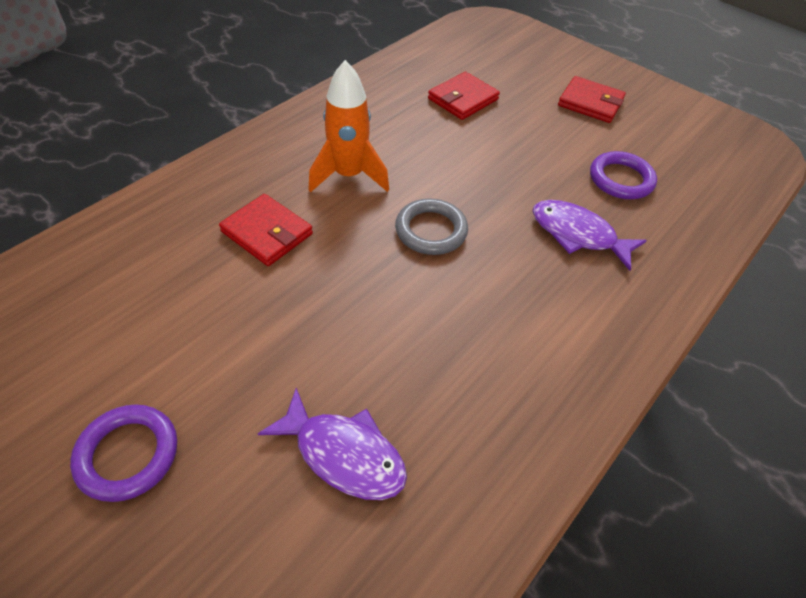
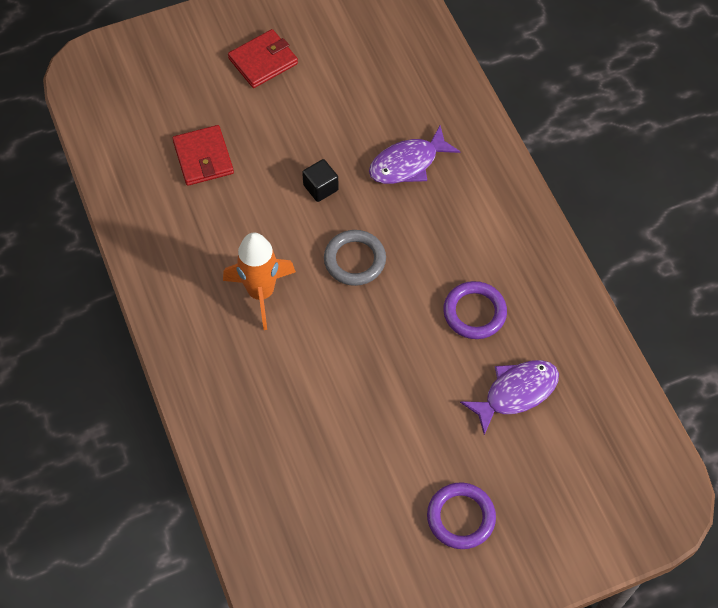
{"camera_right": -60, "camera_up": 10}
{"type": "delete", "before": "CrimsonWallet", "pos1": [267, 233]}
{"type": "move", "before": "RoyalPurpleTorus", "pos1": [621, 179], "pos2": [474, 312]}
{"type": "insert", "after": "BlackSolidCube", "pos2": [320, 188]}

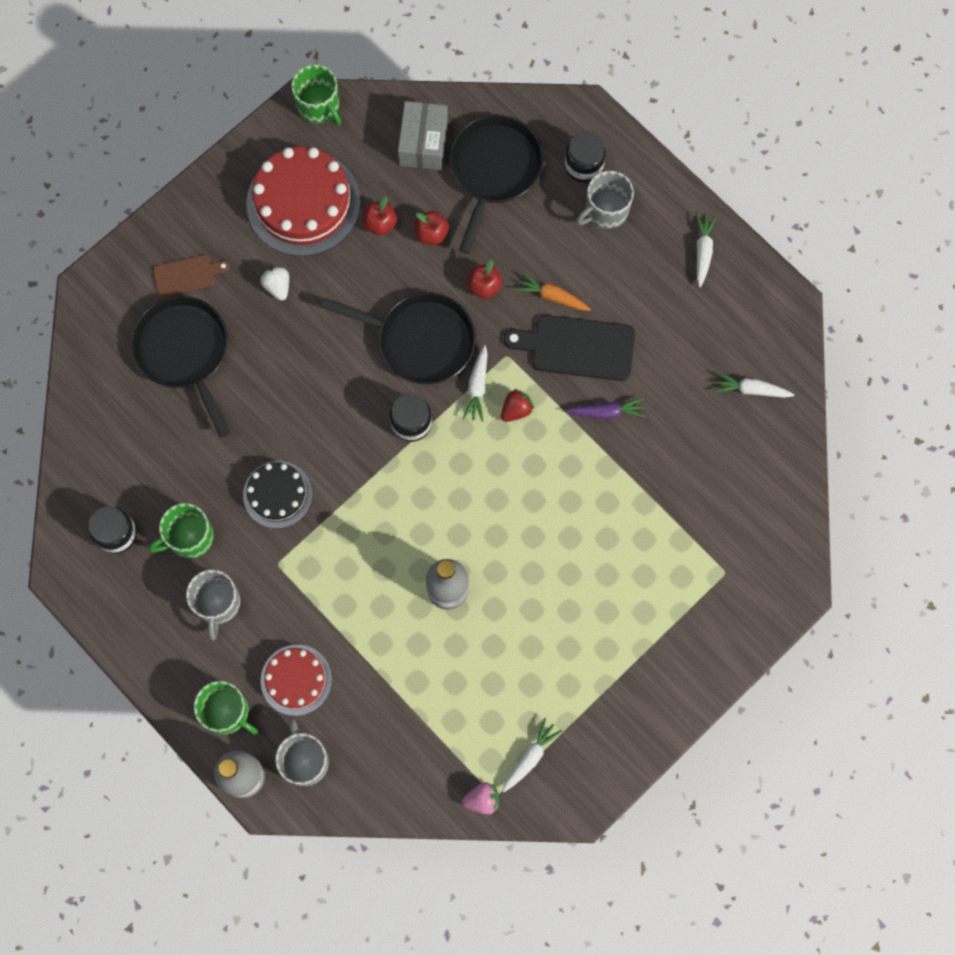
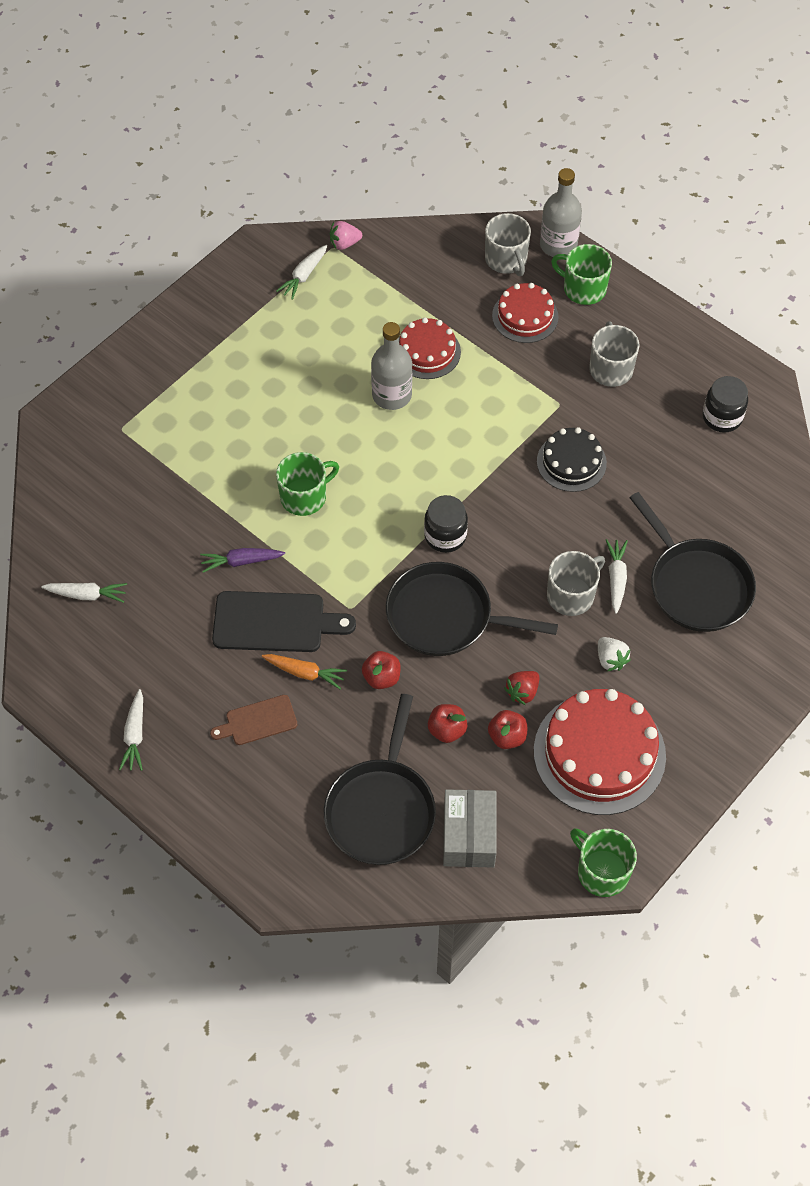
{"camera_right": 175, "camera_up": -15}
{"type": "move", "before": "GreenMug", "pos1": [189, 537], "pos2": [305, 496]}
{"type": "move", "before": "DarkBrownChoppingBoard", "pos1": [187, 275], "pos2": [258, 721]}
{"type": "move", "before": "WhiteRootVegetable", "pos1": [477, 387], "pos2": [616, 578]}
{"type": "move", "before": "CrimsonBerry", "pos1": [516, 410], "pos2": [522, 692]}
{"type": "delete", "before": "BlackJar", "pos1": [583, 166]}
{"type": "move", "before": "GrayMug", "pos1": [605, 210], "pos2": [571, 595]}
{"type": "insert", "after": "CrimsonGateau", "pos2": [427, 352]}

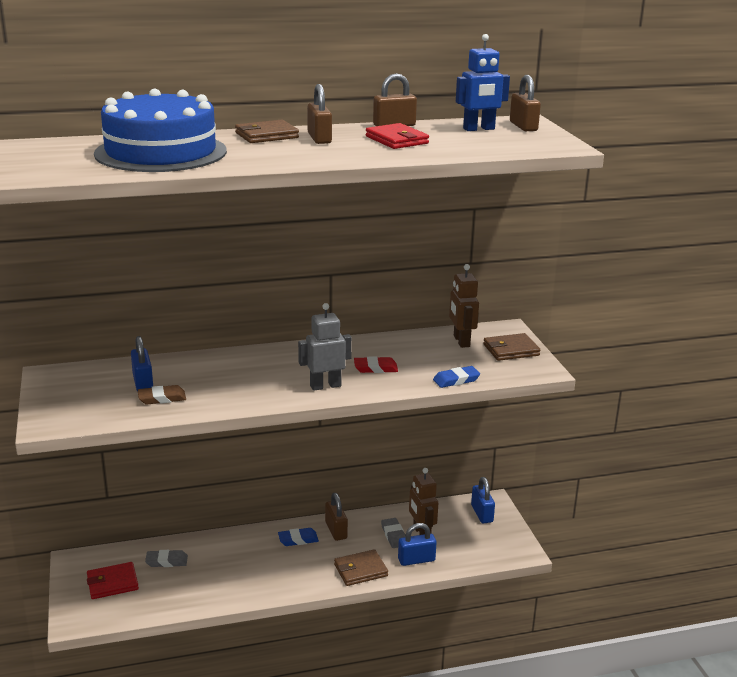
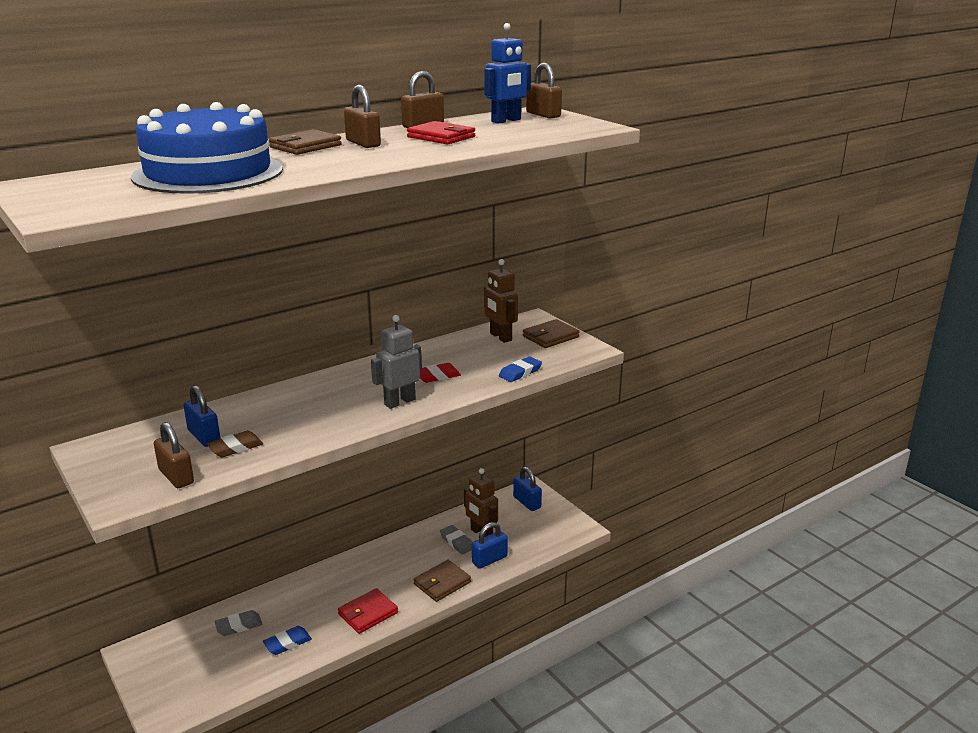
{"camera_right": -20, "camera_up": 0}
{"type": "move", "before": "CrimsonWallet", "pos1": [112, 583], "pos2": [368, 613]}
{"type": "move", "before": "BluePencilEraser", "pos1": [298, 539], "pos2": [287, 643]}
{"type": "move", "before": "DarkBrownSmallLock", "pos1": [336, 530], "pos2": [176, 476]}

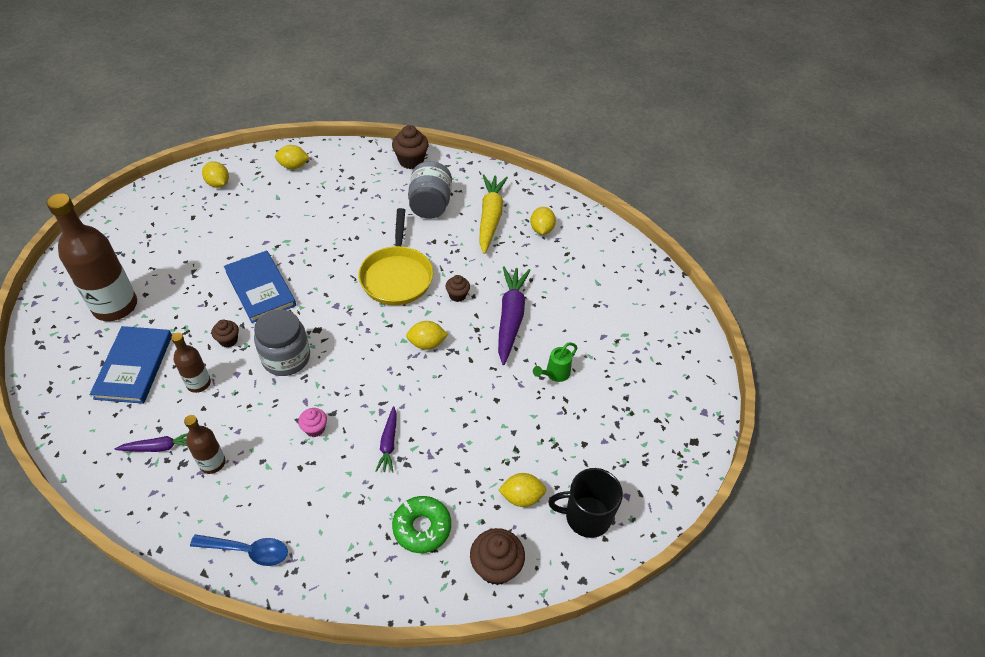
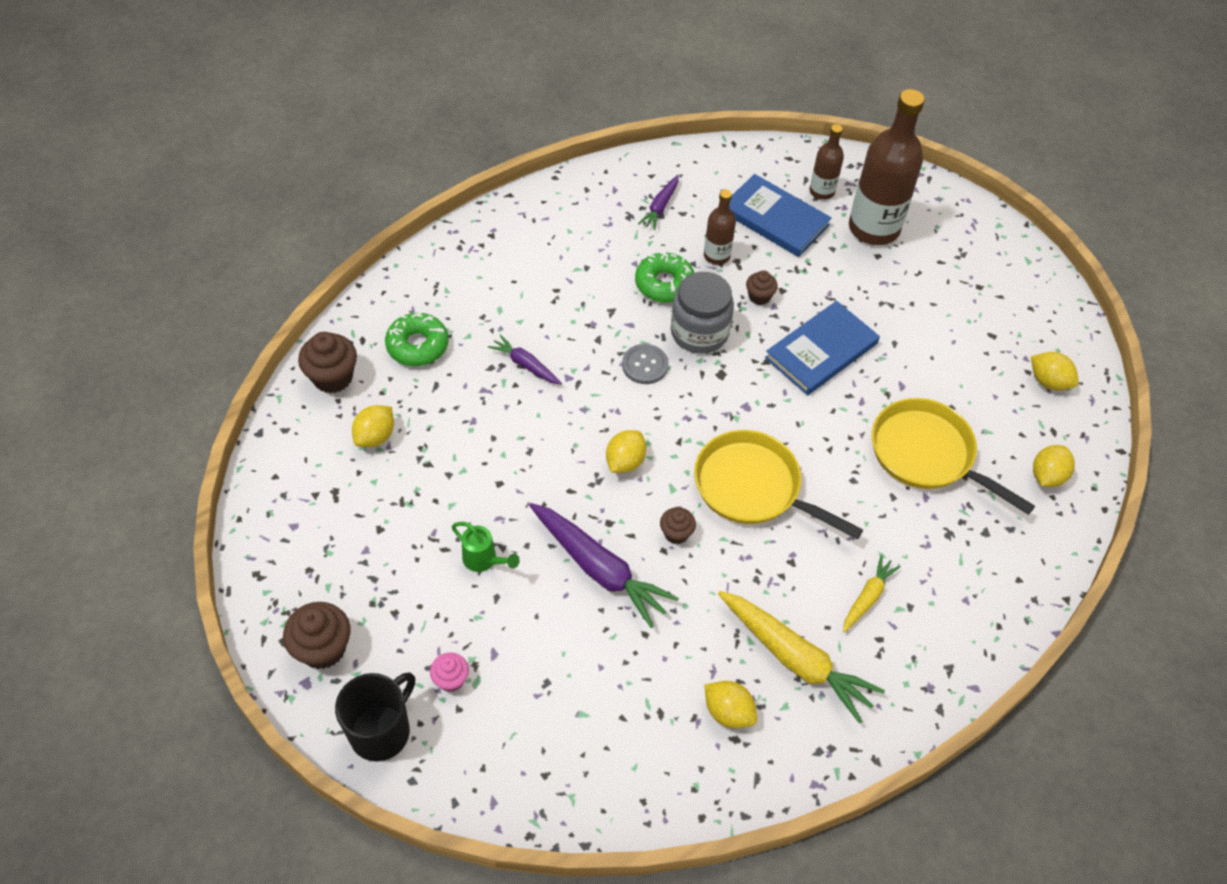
{"camera_right": 125, "camera_up": 5}
{"type": "move", "before": "DarkBrownDrinkBottle", "pos1": [212, 463], "pos2": [822, 191]}
{"type": "delete", "before": "BlueSpoon", "pos1": [248, 551]}
{"type": "rotate", "before": "BrightYellowToyLemon", "pos1": [218, 184], "pos2": [1048, 381], "turn": 45}
{"type": "rotate", "before": "BlueBook", "pos1": [260, 288], "pos2": [821, 351], "turn": -45}
{"type": "move", "before": "RosePinkCupcake", "pos1": [315, 429], "pos2": [451, 679]}
{"type": "move", "before": "DarkBrownCupcake", "pos1": [411, 161], "pos2": [323, 648]}
{"type": "replace", "before": "GrayJar", "after": "BrightYellowRootVegetable", "pos1": [430, 205], "pos2": [867, 597]}
{"type": "rotate", "before": "GreenSprinklingCan", "pos1": [554, 374], "pos2": [484, 561], "turn": 135}
{"type": "move", "before": "BlackMug", "pos1": [586, 517], "pos2": [381, 731]}
{"type": "insert", "after": "GraySewingButton", "pos2": [645, 365]}
{"type": "insert", "after": "GreenDoughnut", "pos2": [664, 284]}
{"type": "insert", "after": "BrightYellowFryingPan", "pos2": [927, 455]}

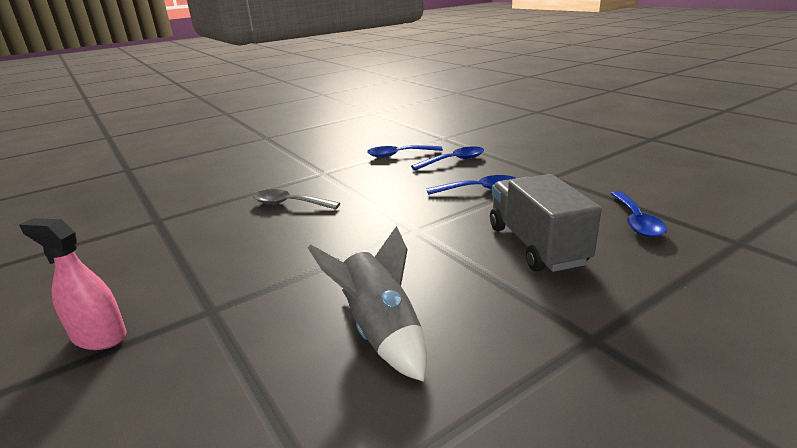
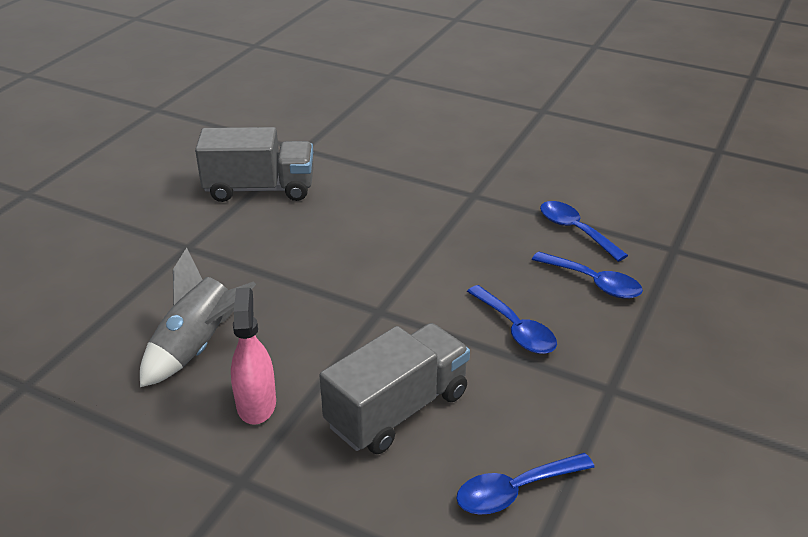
{"camera_right": 60, "camera_up": 10}
{"type": "move", "before": "RosePinkSprayBottle", "pos1": [99, 337], "pos2": [256, 404]}
{"type": "delete", "before": "GraySpoon", "pos1": [290, 204]}
{"type": "insert", "after": "GrayTruck", "pos2": [260, 189]}

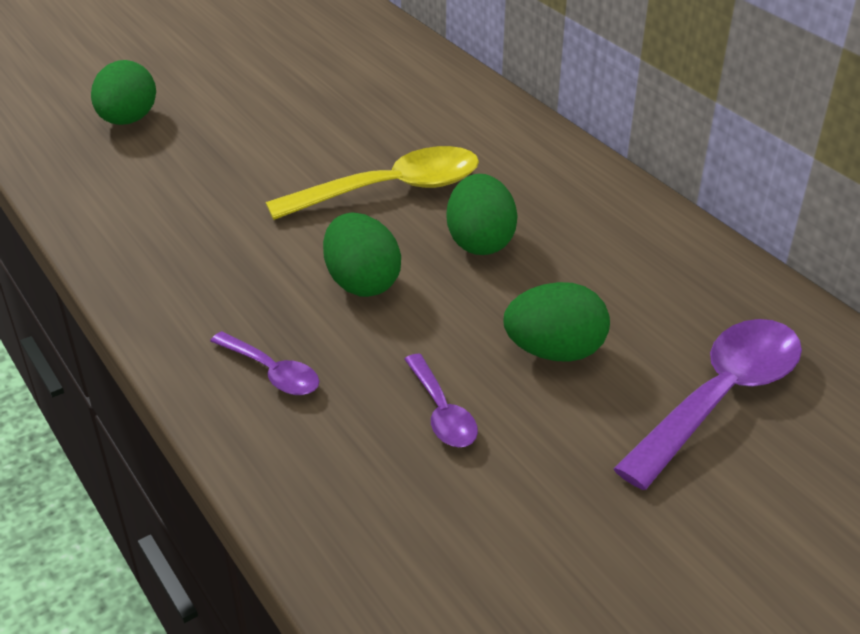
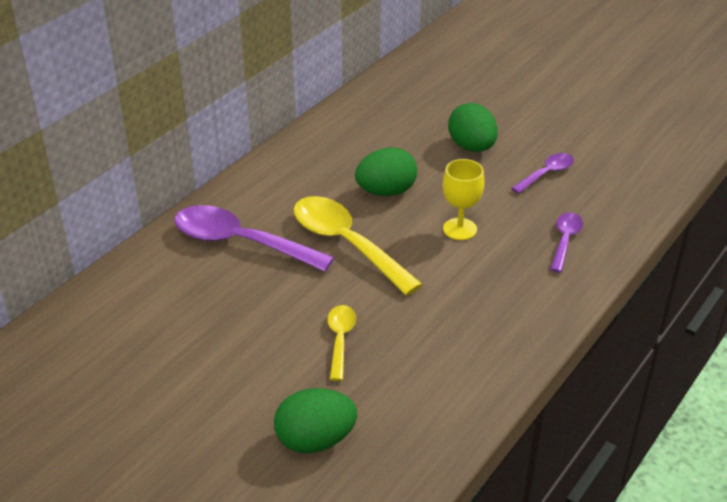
{"camera_right": -110, "camera_up": 0}
{"type": "replace", "before": "GreenEggShape", "after": "BrightYellowChalice", "pos1": [362, 282], "pos2": [460, 229]}
{"type": "move", "before": "RoyalPurpleSpoon", "pos1": [720, 397], "pos2": [240, 243]}
{"type": "insert", "after": "BrightYellowSpoon", "pos2": [340, 339]}

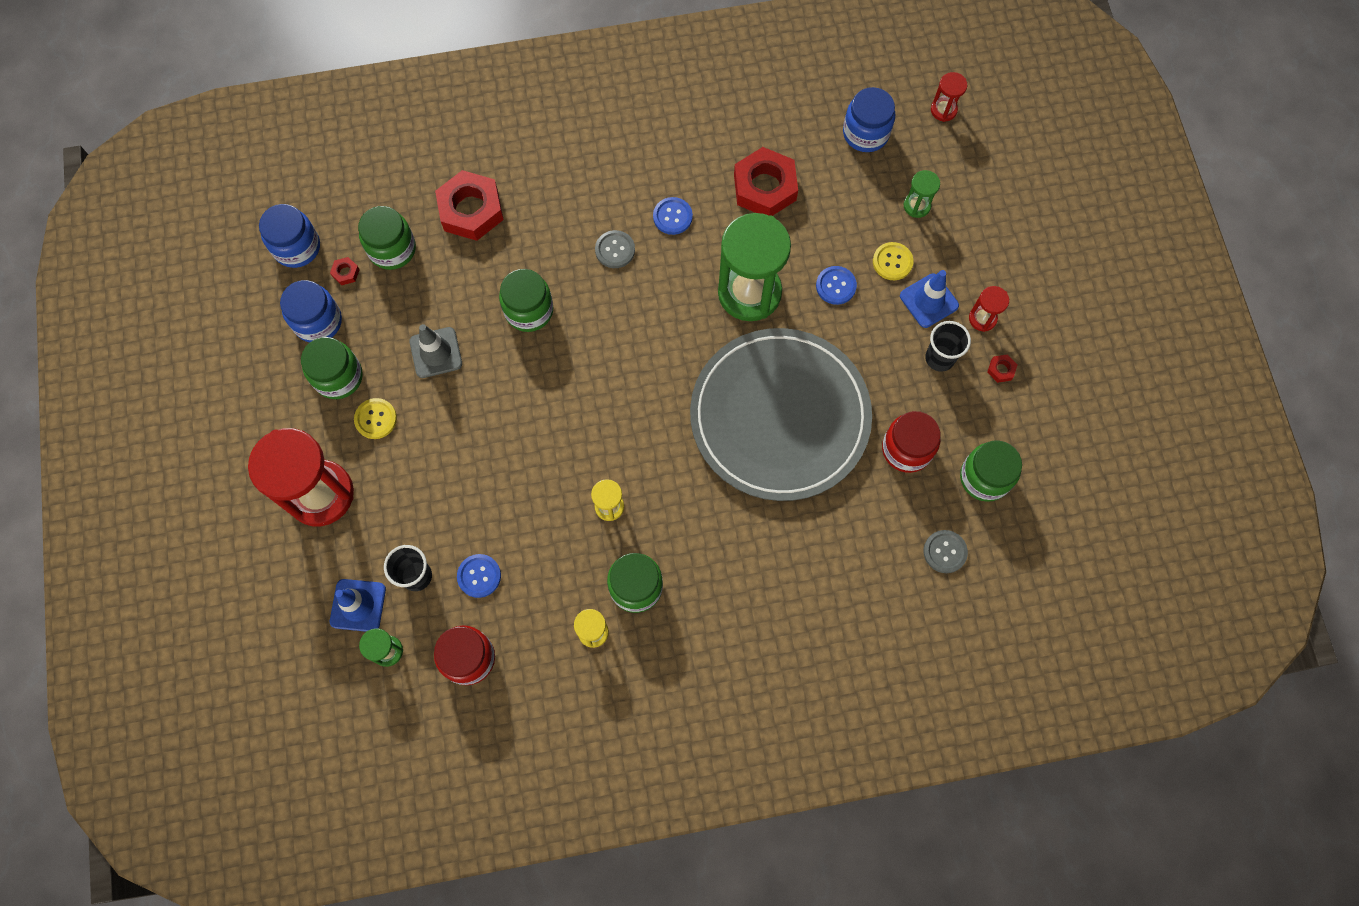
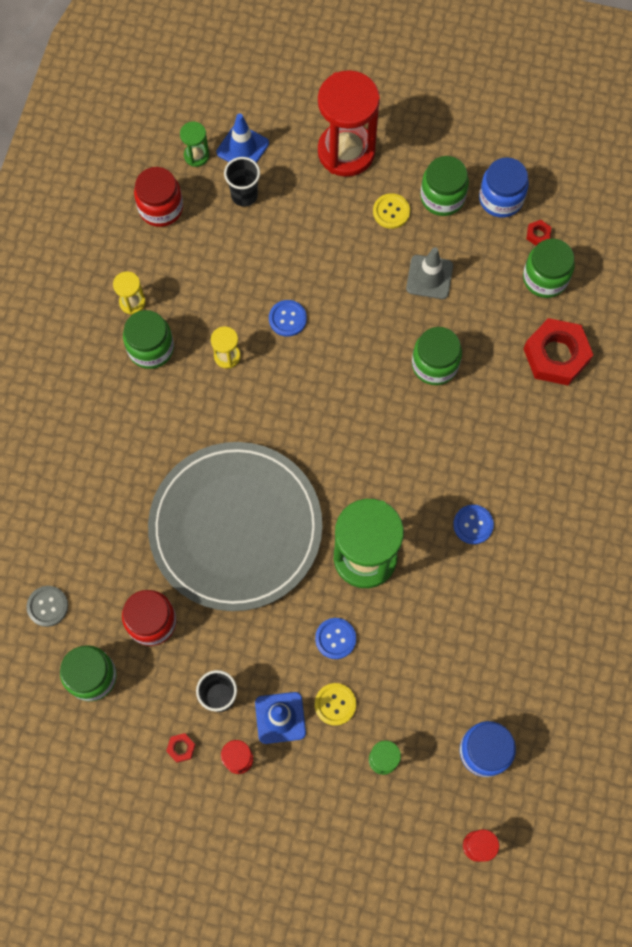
{"camera_right": 115, "camera_up": 0}
{"type": "delete", "before": "BlueJar", "pos1": [297, 247]}
{"type": "move", "before": "BlueSewingButton", "pos1": [479, 576], "pos2": [287, 319]}
{"type": "delete", "before": "GraySewingButton", "pos1": [615, 250]}
{"type": "delete", "before": "CrimsonNut", "pos1": [764, 187]}

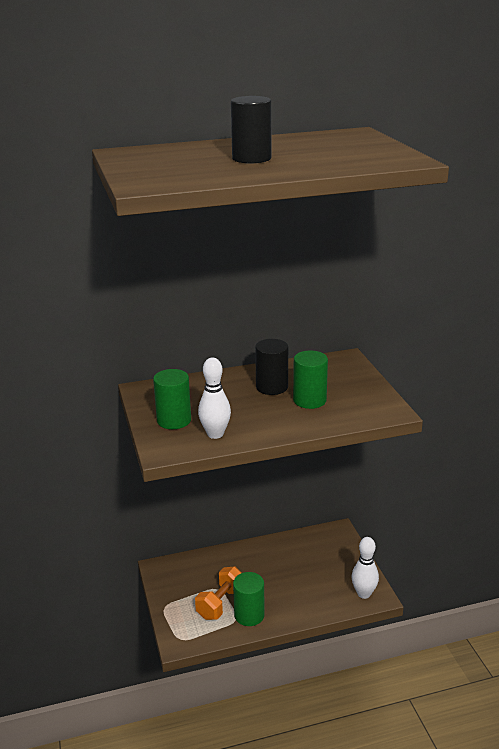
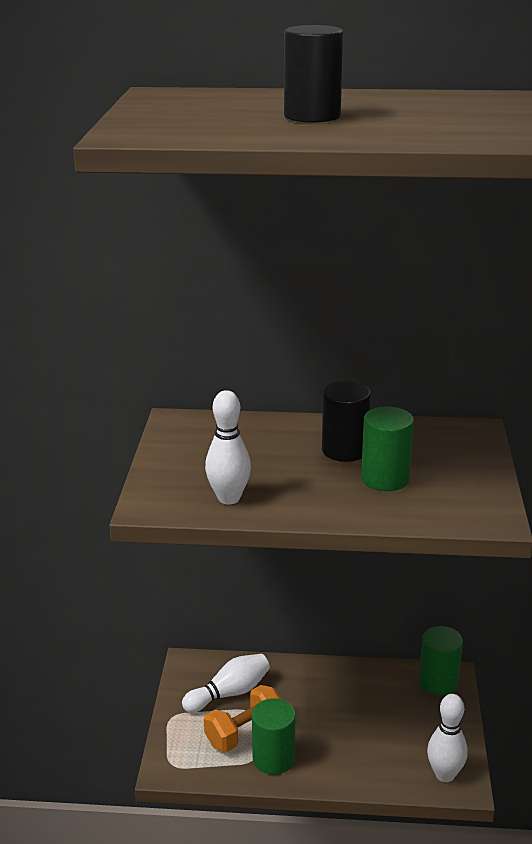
{"camera_right": 20, "camera_up": 0}
{"type": "move", "before": "GreenCylinder", "pos1": [174, 420], "pos2": [438, 682]}
{"type": "insert", "after": "WhiteBowlingPin", "pos2": [229, 693]}

